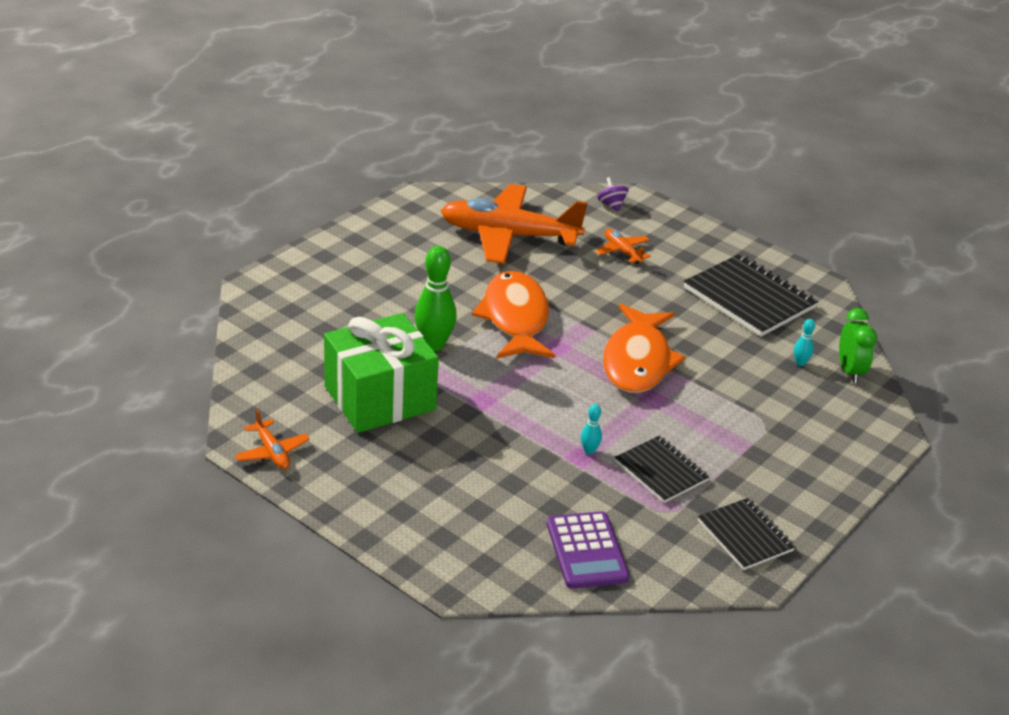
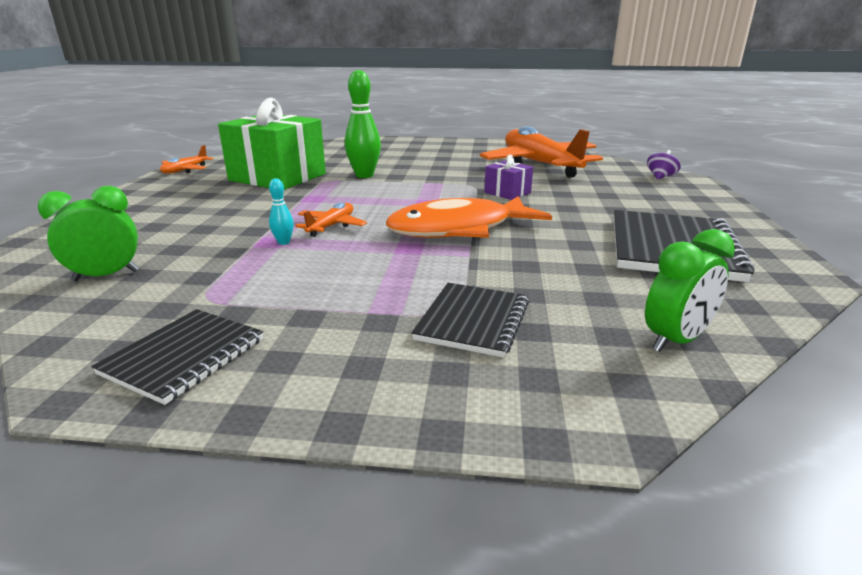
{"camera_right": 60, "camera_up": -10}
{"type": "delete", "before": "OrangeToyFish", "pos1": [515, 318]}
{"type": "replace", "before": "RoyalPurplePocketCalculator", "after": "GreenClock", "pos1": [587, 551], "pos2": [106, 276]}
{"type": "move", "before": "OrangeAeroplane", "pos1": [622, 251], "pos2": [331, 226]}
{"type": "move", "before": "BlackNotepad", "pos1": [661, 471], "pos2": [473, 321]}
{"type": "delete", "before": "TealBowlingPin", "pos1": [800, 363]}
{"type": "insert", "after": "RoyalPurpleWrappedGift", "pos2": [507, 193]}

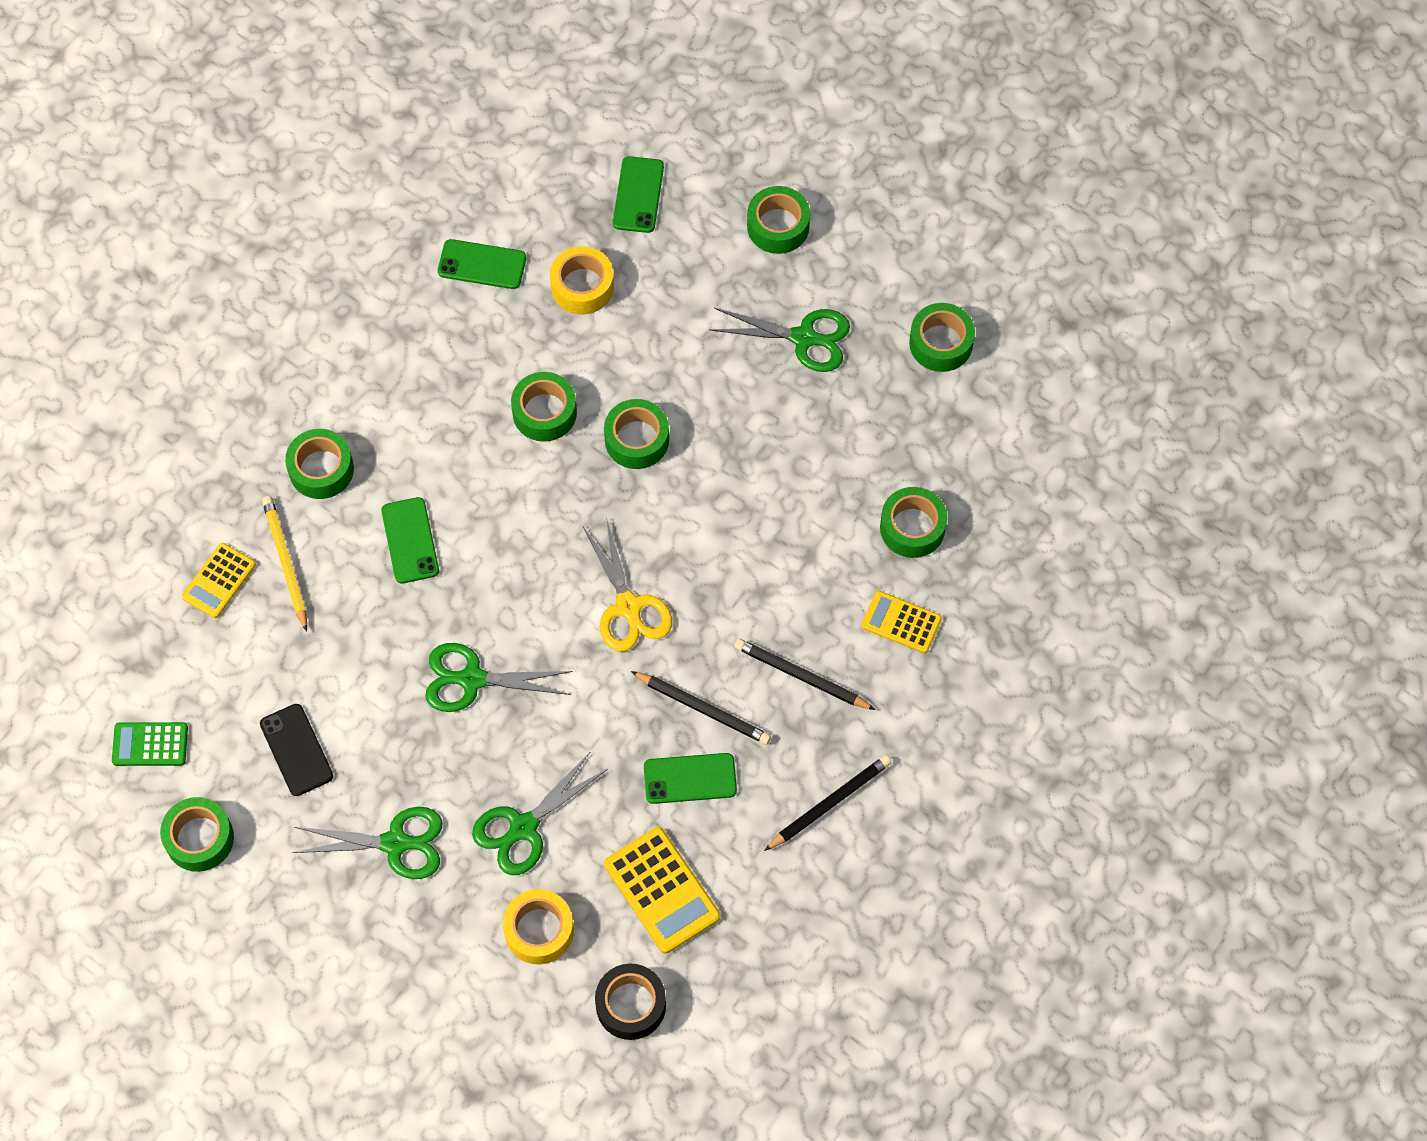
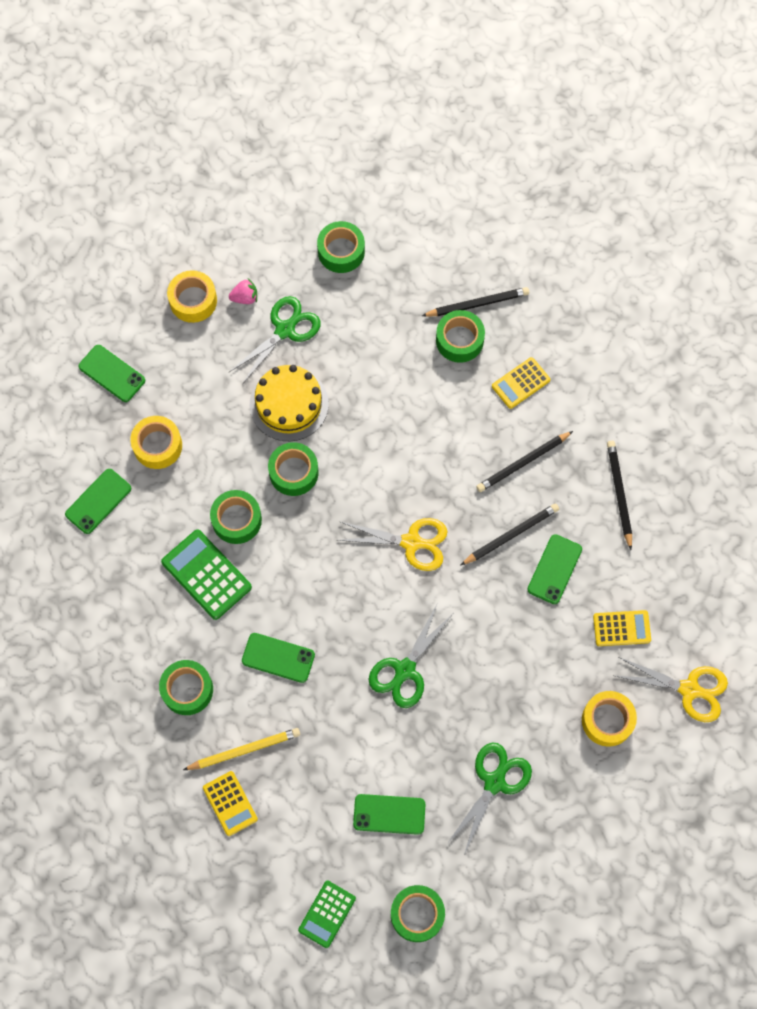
{"camera_right": -60, "camera_up": 5}
{"type": "recolor", "before": "BlackPhone", "after": "GreenPhone", "pos1": [296, 750], "pos2": [389, 814]}
{"type": "rotate", "before": "BrightYellowPencil", "pos1": [286, 563], "pos2": [244, 750], "turn": 150}
{"type": "delete", "before": "GreenScissors", "pos1": [523, 827]}
{"type": "replace", "before": "BlackStickyTape", "after": "BrightYellowScissors", "pos1": [631, 1005], "pos2": [689, 689]}
{"type": "resize", "before": "BrightYellowPocketCalculator", "pos1": [661, 890], "pos2": [621, 628], "scale": 0.65}
{"type": "recolor", "before": "GreenStickyTape", "after": "BrightYellowStickyTape", "pos1": [778, 226], "pos2": [193, 300]}
{"type": "insert", "after": "GreenPocketCalculator", "pos2": [206, 574]}
{"type": "insert", "after": "RosePinkBerry", "pos2": [245, 297]}
{"type": "insert", "after": "BrightYellowGateau", "pos2": [289, 404]}
{"type": "insert", "after": "BlackPencil", "pos2": [477, 304]}

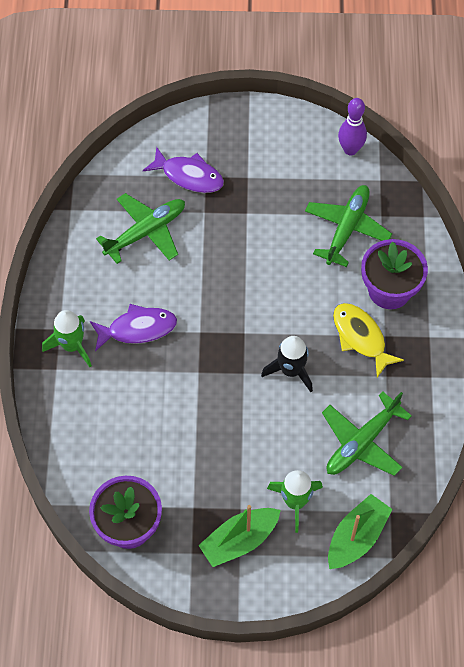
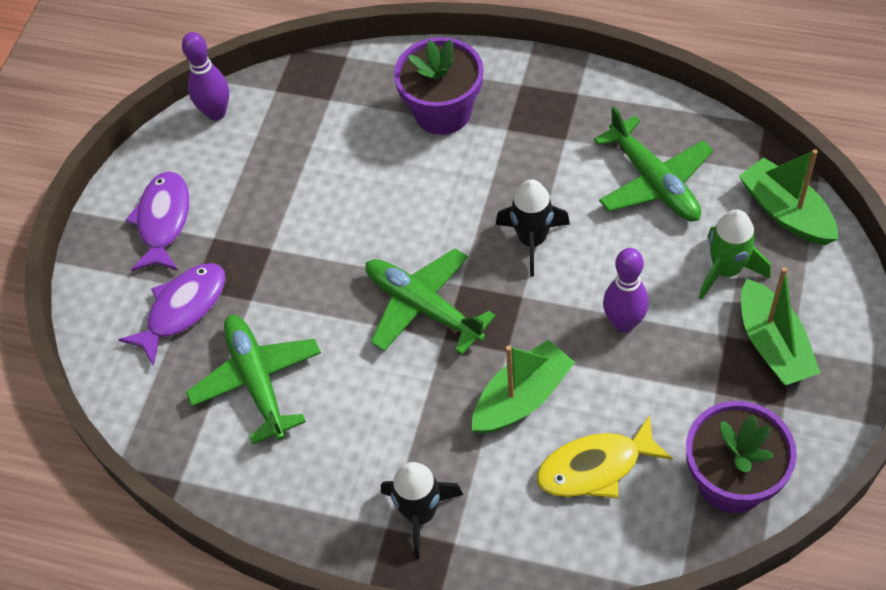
{"camera_right": -70, "camera_up": -5}
{"type": "recolor", "before": "GreenRocket", "after": "BlackRocket", "pos1": [72, 346], "pos2": [420, 514]}
{"type": "move", "before": "RoyalPurpleToyFish", "pos1": [137, 329], "pos2": [163, 221]}
{"type": "move", "before": "GreenAeroplane", "pos1": [346, 229], "pos2": [423, 307]}
{"type": "move", "before": "BrightYellowToyFish", "pos1": [361, 337], "pos2": [595, 467]}
{"type": "insert", "after": "GreenToyBoat", "pos2": [522, 398]}
{"type": "insert", "after": "RoyalPurpleBowlingPin", "pos2": [624, 323]}

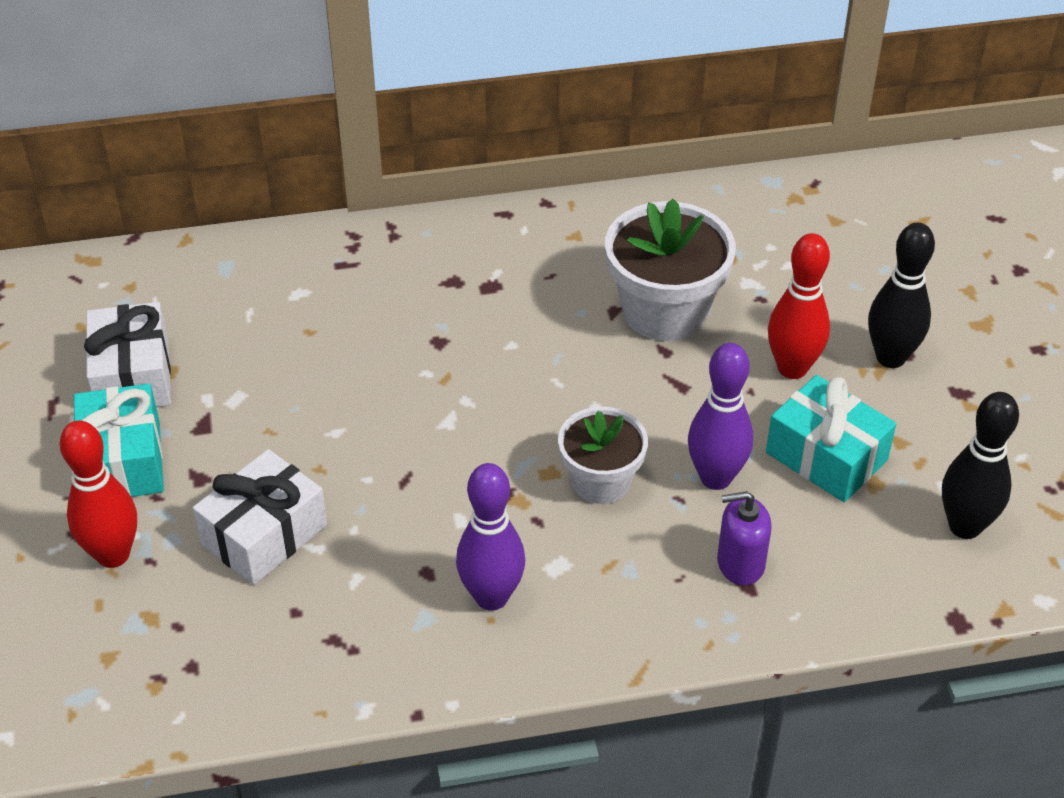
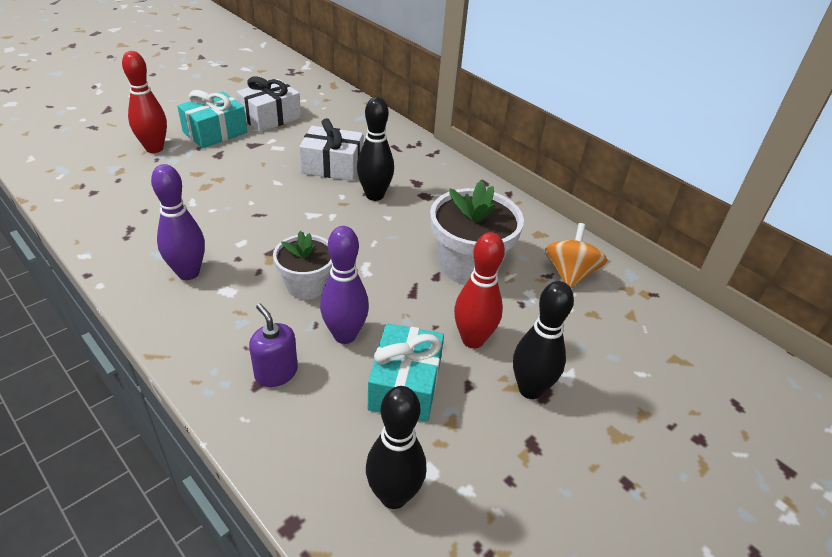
{"camera_right": 55, "camera_up": -5}
{"type": "move", "before": "WhiteWrappedGift", "pos1": [264, 534], "pos2": [332, 166]}
{"type": "insert", "after": "BlackBowlingPin", "pos2": [374, 195]}
{"type": "insert", "after": "OrangeToyTop", "pos2": [569, 274]}

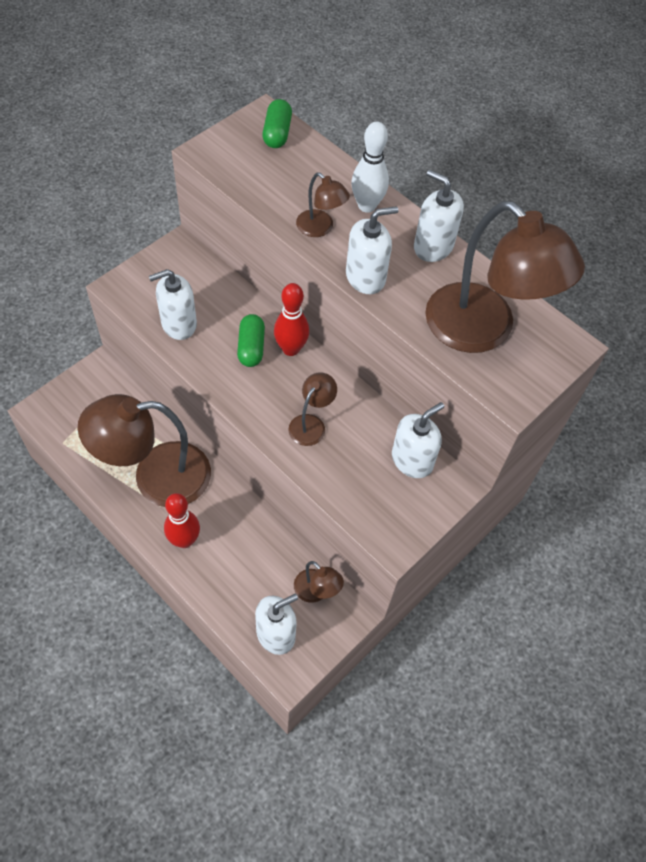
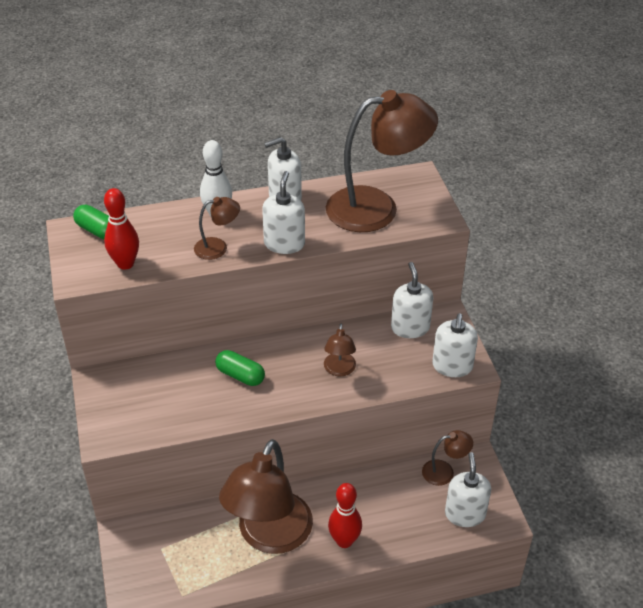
{"camera_right": -55, "camera_up": -15}
{"type": "move", "before": "WhitePumpBottle", "pos1": [178, 324], "pos2": [452, 366]}
{"type": "move", "before": "CrimsonBowlingPin", "pos1": [291, 349], "pos2": [125, 264]}
{"type": "rotate", "before": "DarkBrownLamp", "pos1": [311, 424], "pos2": [339, 370], "turn": -150}

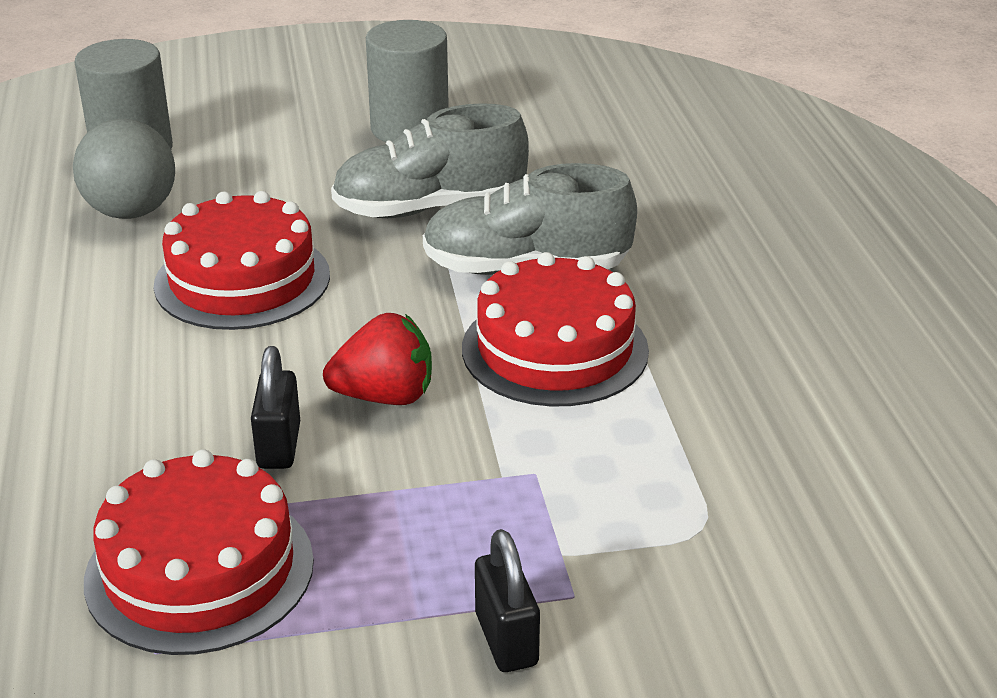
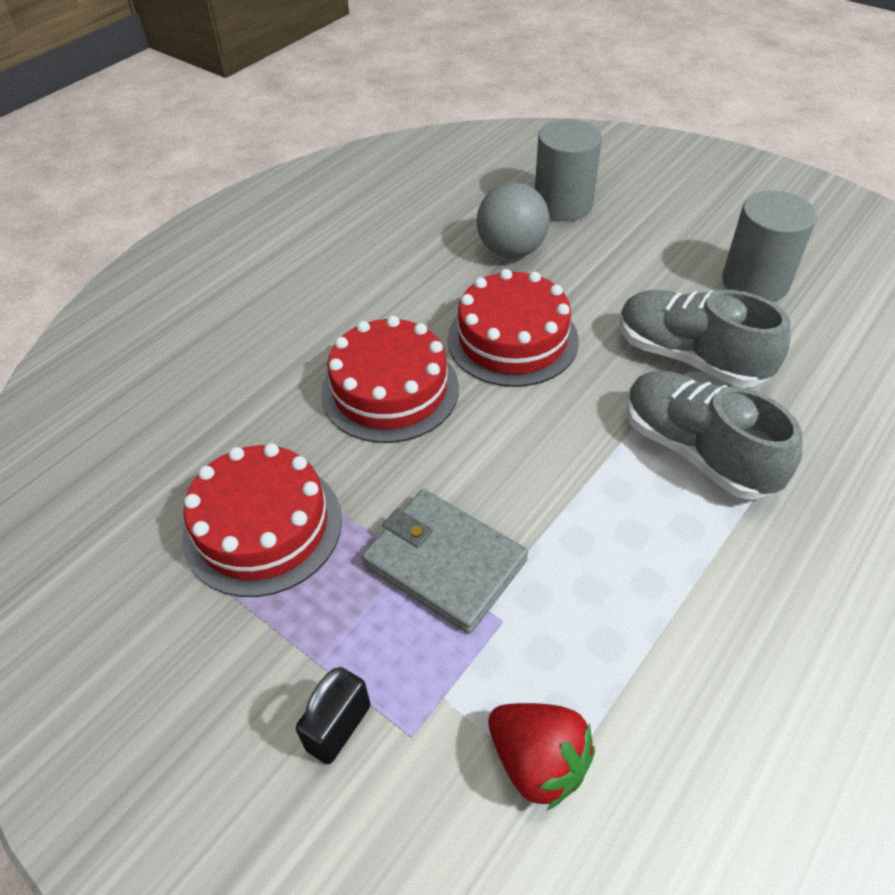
{"camera_right": 50, "camera_up": 15}
{"type": "delete", "before": "BlackSmallLock", "pos1": [279, 446]}
{"type": "move", "before": "CrimsonBerry", "pos1": [385, 396], "pos2": [538, 762]}
{"type": "move", "before": "CrimsonGateau", "pos1": [555, 349], "pos2": [390, 390]}
{"type": "insert", "after": "GrayWallet", "pos2": [444, 563]}

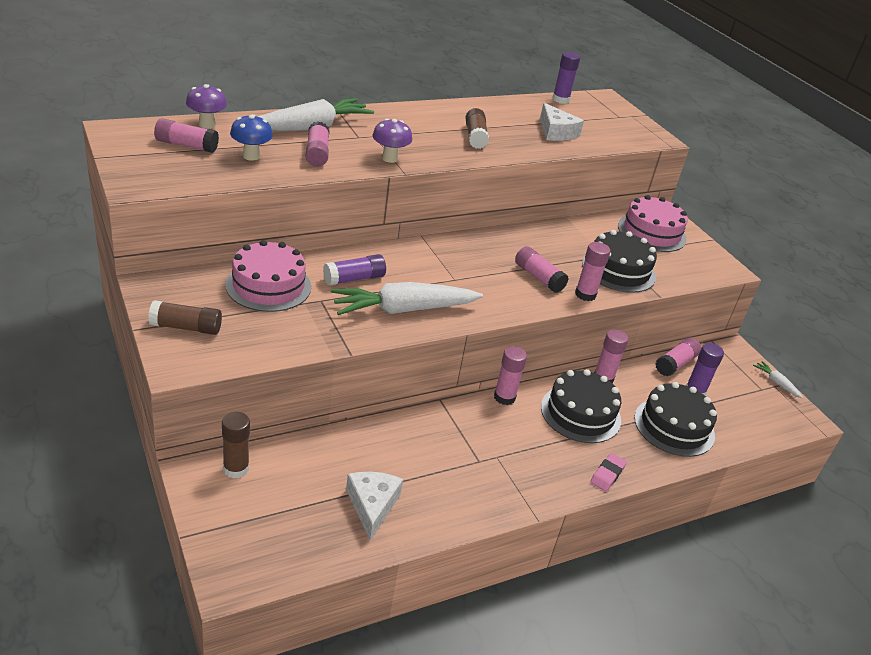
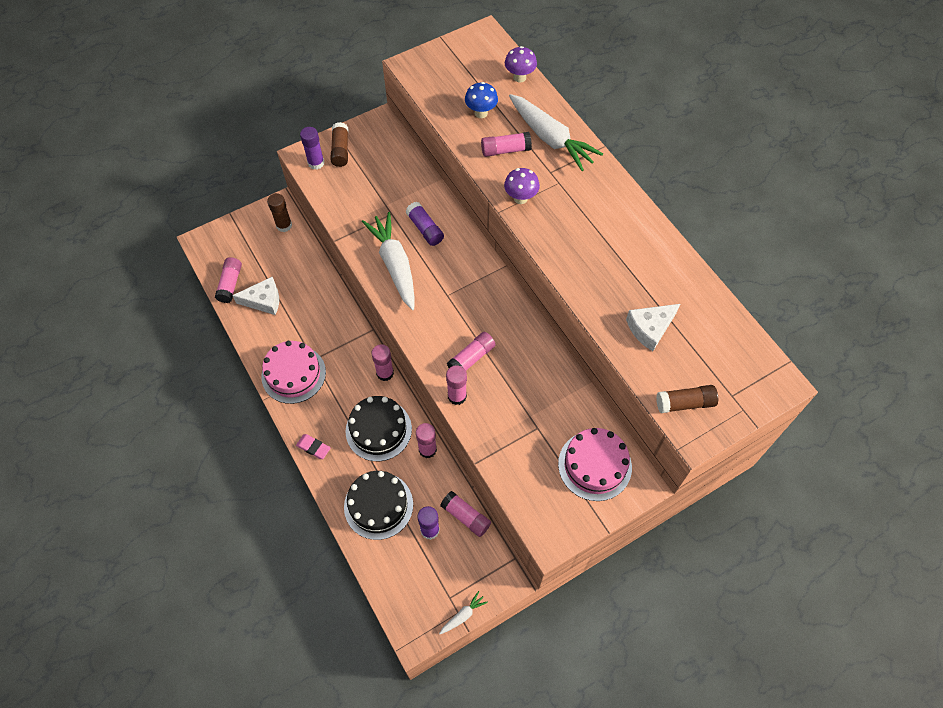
{"camera_right": 90, "camera_up": 25}
{"type": "move", "before": "RosePinkGlueStick", "pos1": [186, 145], "pos2": [230, 284]}
{"type": "move", "before": "RosePinkGateau", "pos1": [268, 286], "pos2": [293, 374]}
{"type": "move", "before": "DarkBrownGlueStick", "pos1": [475, 137], "pos2": [684, 403]}
{"type": "move", "before": "RoyalPurpleGlueStick", "pos1": [560, 100], "pos2": [316, 163]}
{"type": "delete", "before": "BlackGateau", "pos1": [618, 270]}

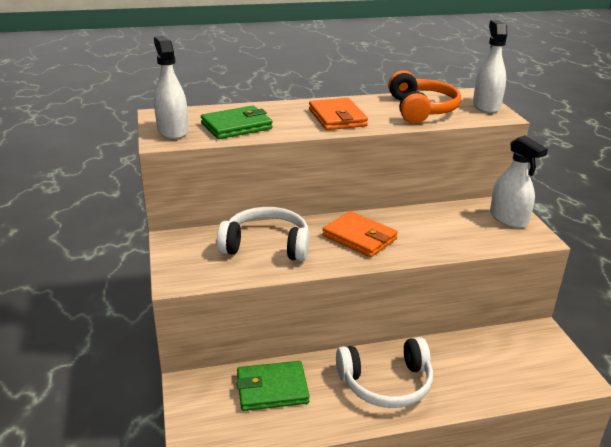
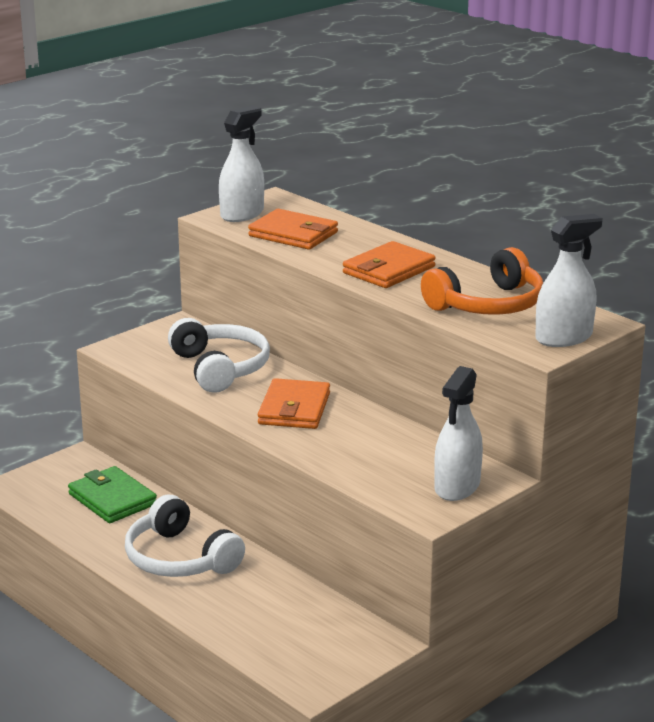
{"camera_right": 60, "camera_up": -5}
{"type": "recolor", "before": "GreenWallet", "after": "OrangeWallet", "pos1": [236, 126], "pos2": [293, 234]}

